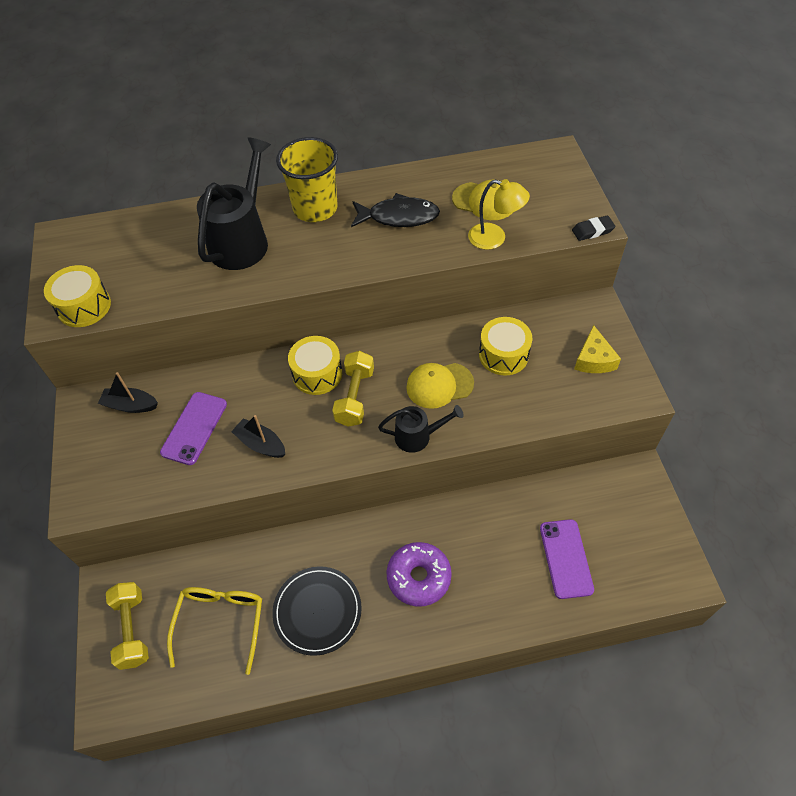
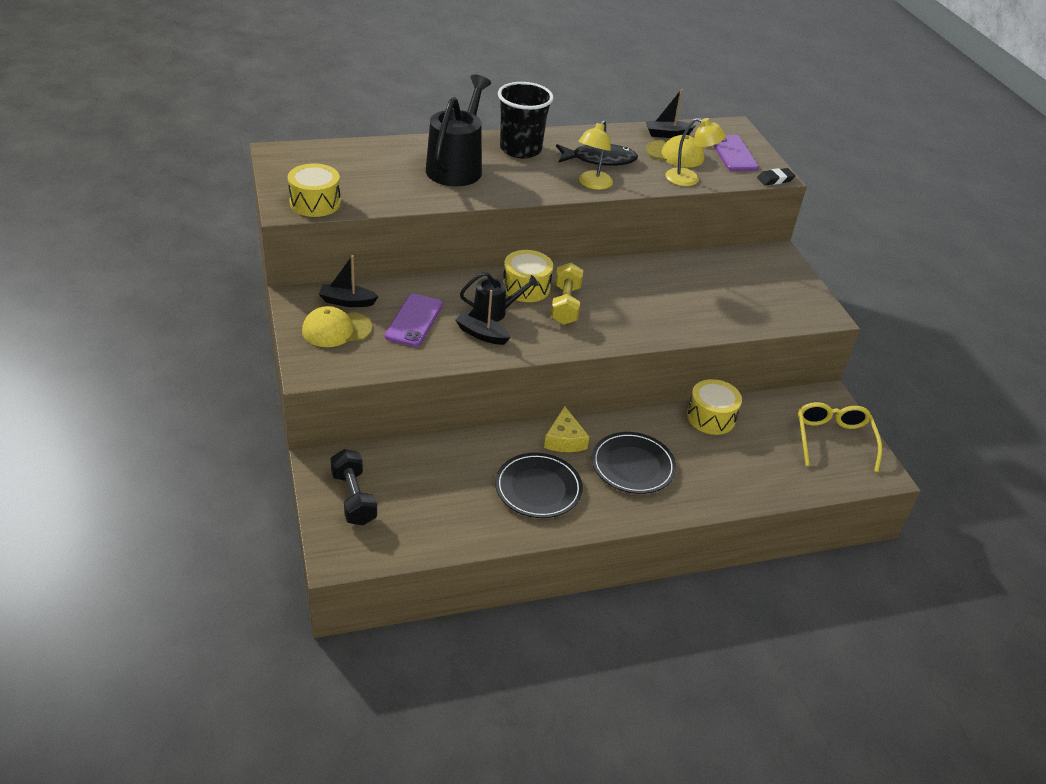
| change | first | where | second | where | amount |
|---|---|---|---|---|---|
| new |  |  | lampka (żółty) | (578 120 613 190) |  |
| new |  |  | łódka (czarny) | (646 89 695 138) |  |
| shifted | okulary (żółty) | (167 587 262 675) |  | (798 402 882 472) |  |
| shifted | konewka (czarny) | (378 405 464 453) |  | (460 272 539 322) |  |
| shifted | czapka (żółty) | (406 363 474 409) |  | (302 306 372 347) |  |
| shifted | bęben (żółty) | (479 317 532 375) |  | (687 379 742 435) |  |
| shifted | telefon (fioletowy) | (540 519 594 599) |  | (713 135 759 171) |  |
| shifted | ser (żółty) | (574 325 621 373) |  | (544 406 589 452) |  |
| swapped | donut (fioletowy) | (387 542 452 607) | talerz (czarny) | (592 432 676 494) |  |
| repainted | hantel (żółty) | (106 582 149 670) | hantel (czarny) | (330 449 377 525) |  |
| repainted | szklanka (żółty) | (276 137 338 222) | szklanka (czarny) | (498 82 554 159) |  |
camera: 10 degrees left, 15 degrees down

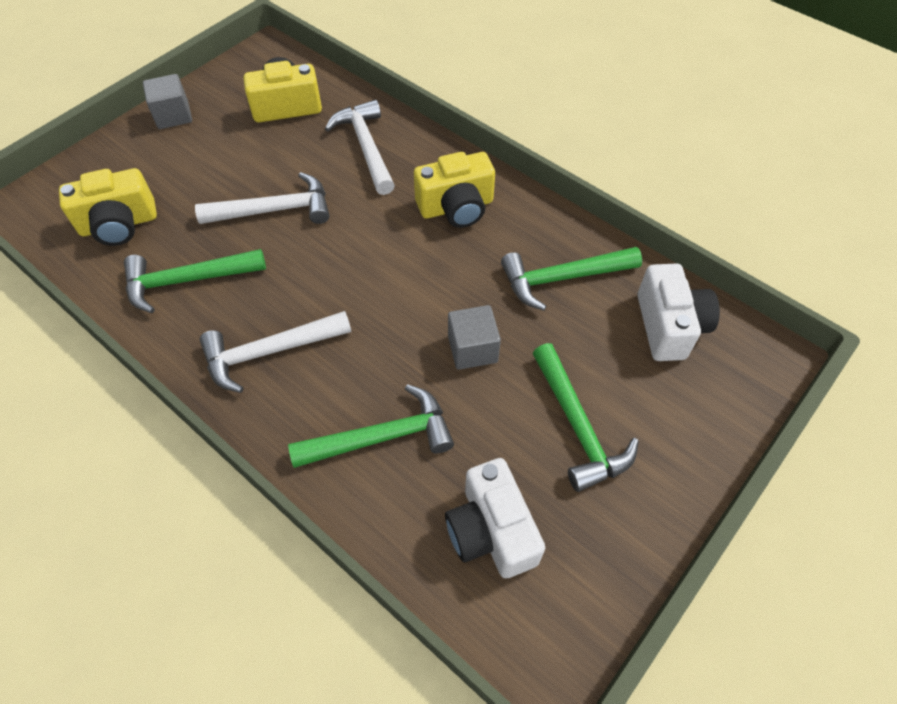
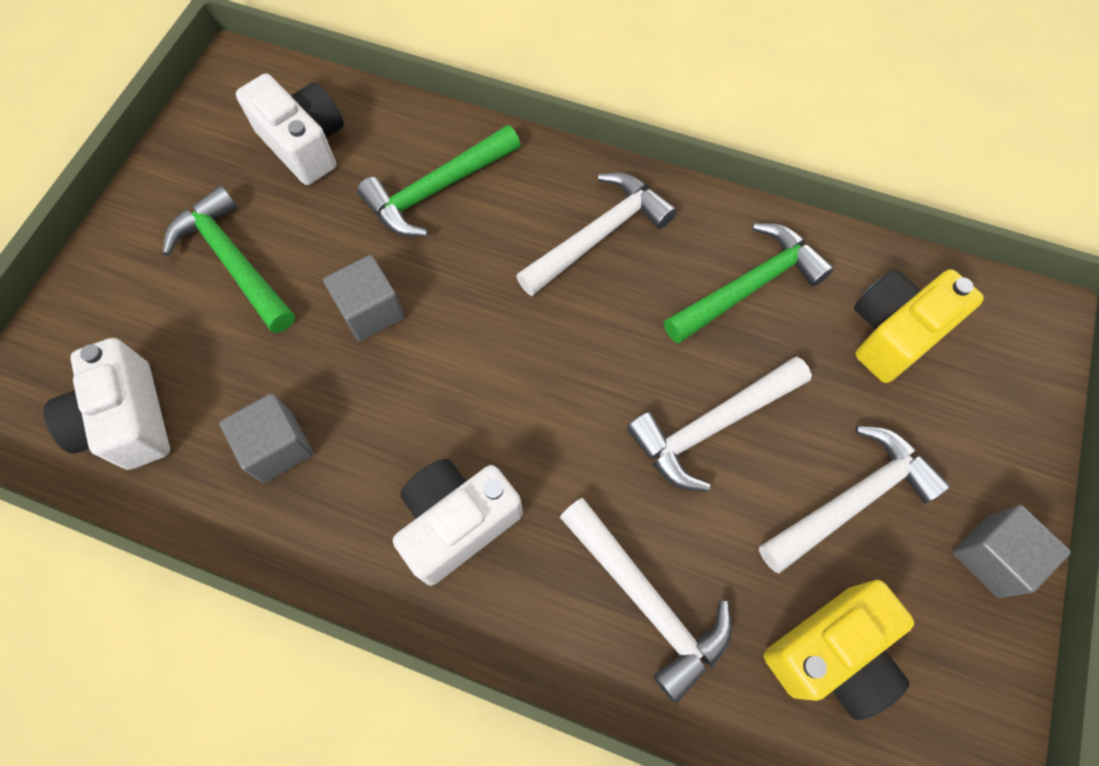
| change | first | where | second | where | amount |
|---|---|---|---|---|---|
| new |  |  | młotek (biały) | (759 426 950 573) |  |
| swapped | młotek (zielony) | (501 247 642 311) | sześcian (szary) | (219 393 313 483) |  |
| repainted | aparat fotograficzny (żółty) | (414 152 495 228) | aparat fotograficzny (biały) | (393 459 523 586) |  |
camera: 160 degrees right, 10 degrees up

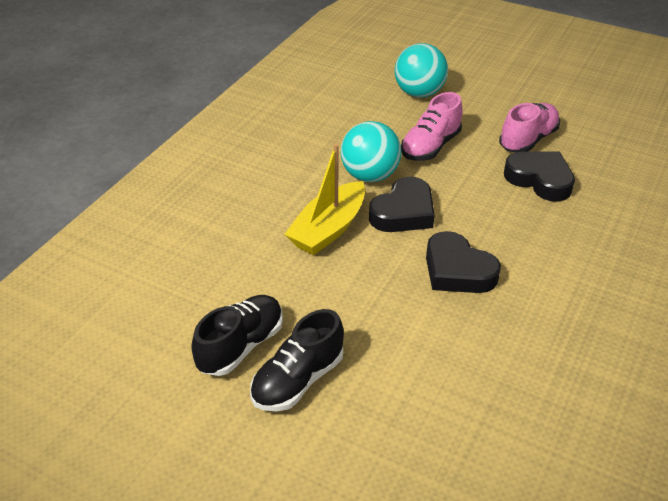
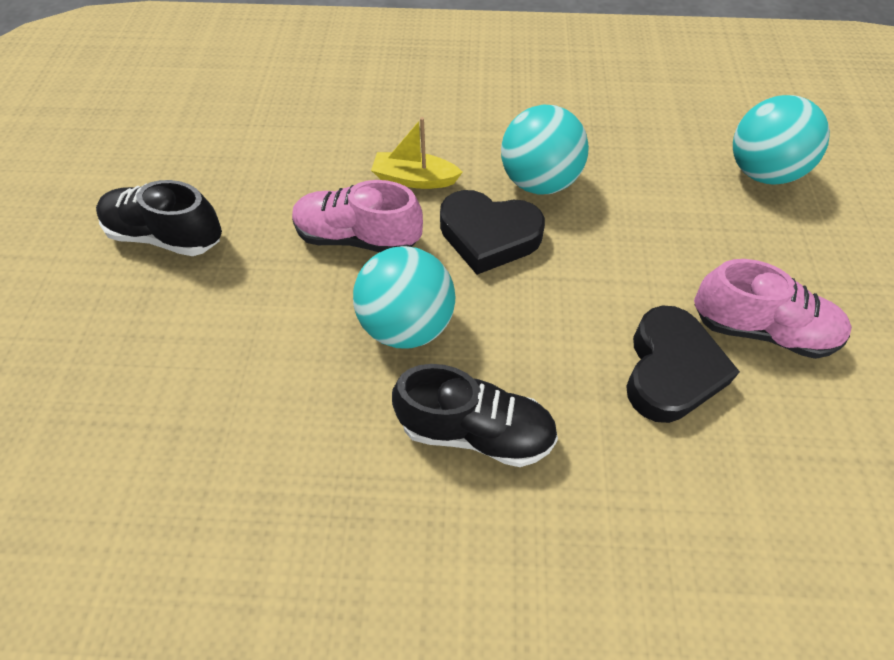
| change | first | where | second | where | amount |
|---|---|---|---|---|---|
| shifted | but (czarny) | (191 295 283 376) |  | (392 364 558 467) |  |
| shifted | but (różowy) | (401 92 463 161) |  | (292 180 423 252) |  |
| swapped | serce (czarny) | (426 231 501 293) | piłka (turkusowy) | (353 246 455 349) |  |
| scaled | łódka (żółty) | (284 144 365 255) |  | (371 117 463 189) | x0.63 |
camera: 65 degrees right, 15 degrees up

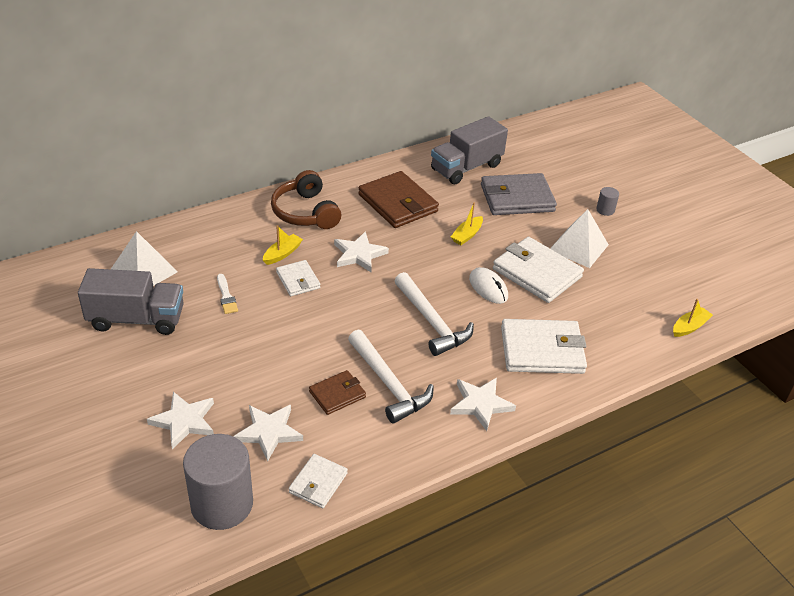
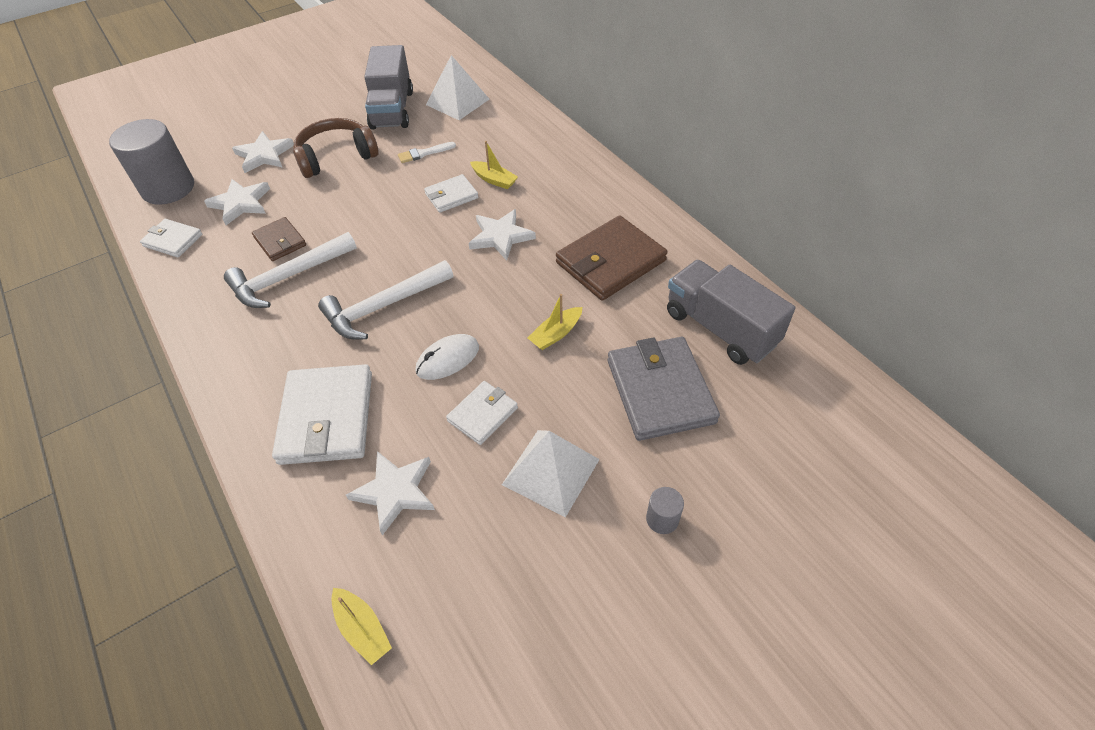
| change | first | where | second | where | amount |
|---|---|---|---|---|---|
| shifted | słuchawki (brązowy) | (271 170 341 229) |  | (293 118 379 178) |  |
| shifted | gwiazda (biały) | (450 378 516 431) |  | (346 451 435 535) |  |
| rotated | łódka (żółty) | (451 203 483 245) |  | (528 294 582 350) | 75 degrees counterclockwise |
| scaled | portfel (biały) | (493 237 584 303) |  | (446 381 518 445) | x0.55 |
camera: 90 degrees right, 10 degrees up

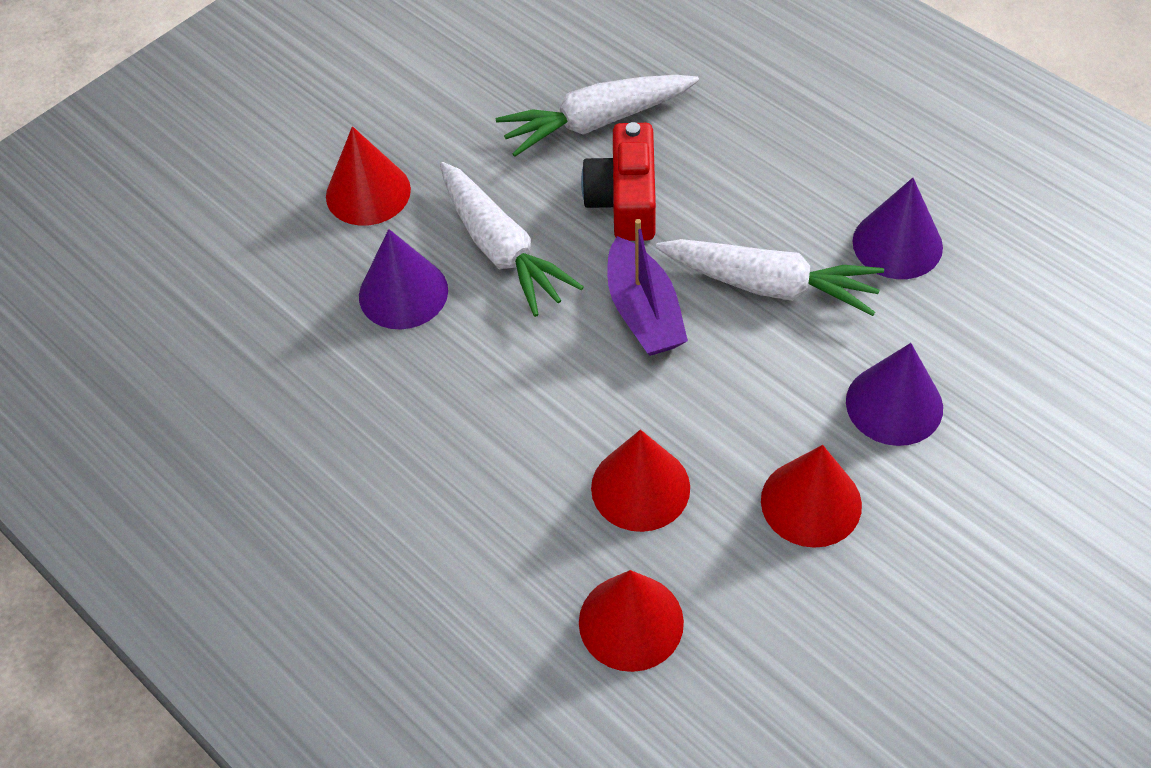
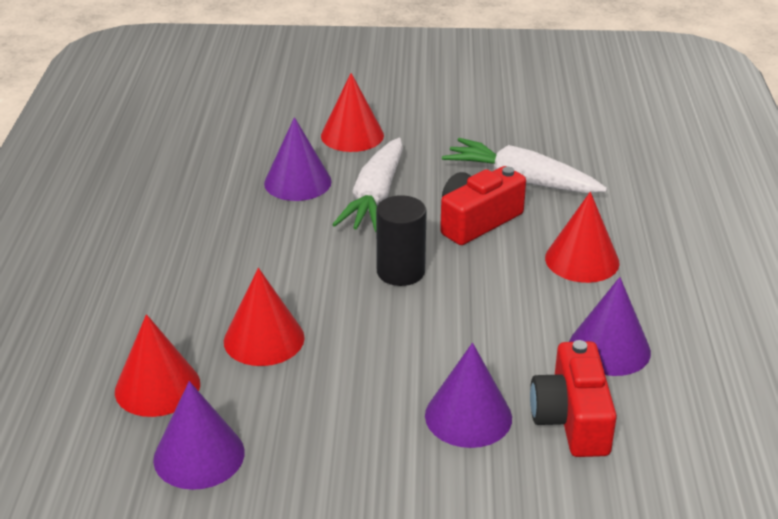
| change | first | where | second | where | amount |
|---|---|---|---|---|---|
| gone | marchewka (biały) | (656 239 884 316) |  |  |  |
| new |  |  | stożek (fioletowy) | (153 381 245 490) |  |
| new |  |  | aparat fotograficzny (czerwony) | (530 340 617 457) |  |
| shifted | stożek (czerwony) | (761 445 862 548) |  | (545 192 620 283) |  |
| swapped | łódka (fioletowy) | (607 219 688 356) | walec (czarny) | (376 195 427 286) |  |
camera: 45 degrees right, 20 degrees down

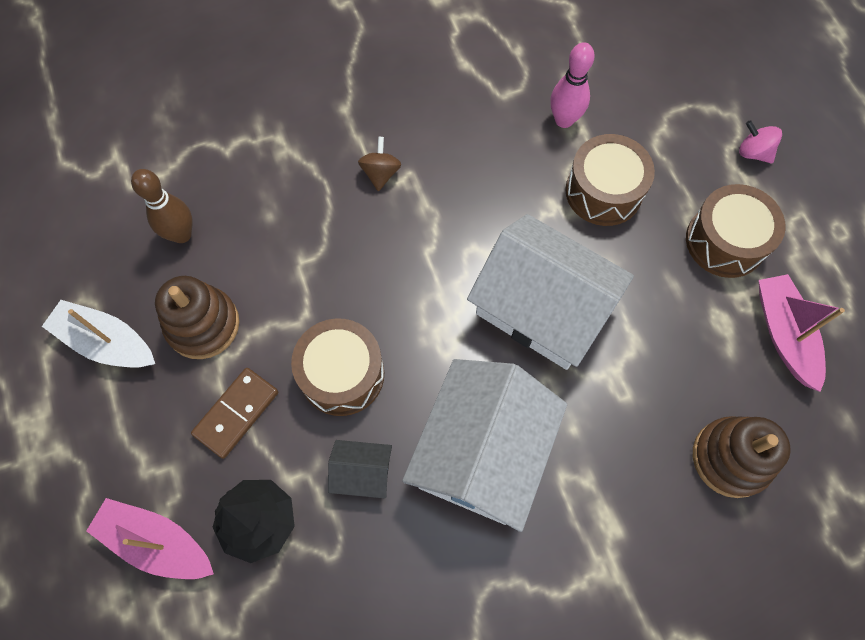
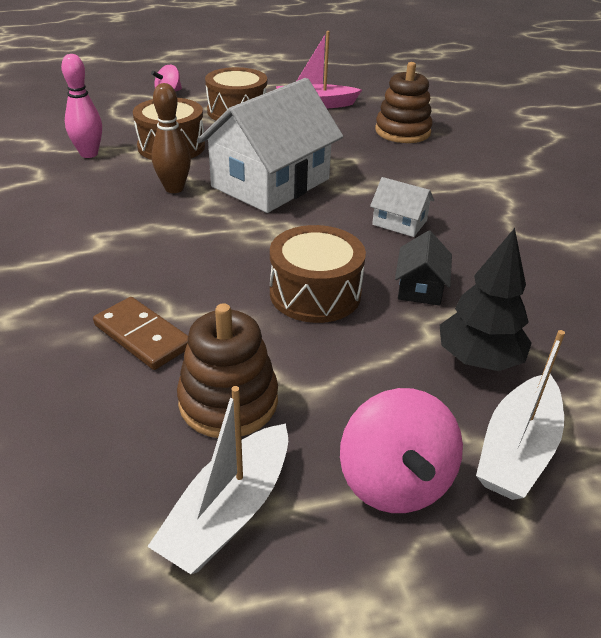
| change | first | where | second | where | amount |
|---|---|---|---|---|---|
| gone | bączek (brązowy) | (358 137 401 191) |  |  |  |
| new |  |  | bączek (różowy) | (340 388 463 513) |  |
| shifted | kręgiel (brązowy) | (131 169 193 243) |  | (152 83 191 193) |  |
| shifted | kostka domina (brązowy) | (191 368 278 459) |  | (93 297 188 370) |  |
| repainted | łódka (różowy) | (86 498 214 579) | łódka (biały) | (476 330 565 500) |  |
| scaled | domek (biały) | (402 359 567 532) |  | (370 177 434 237) | x0.44 |
camera: 85 degrees left, 30 degrees down

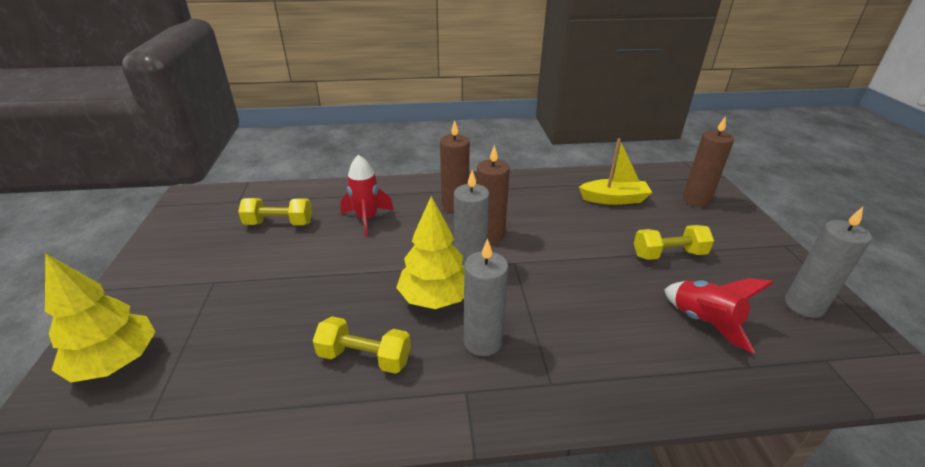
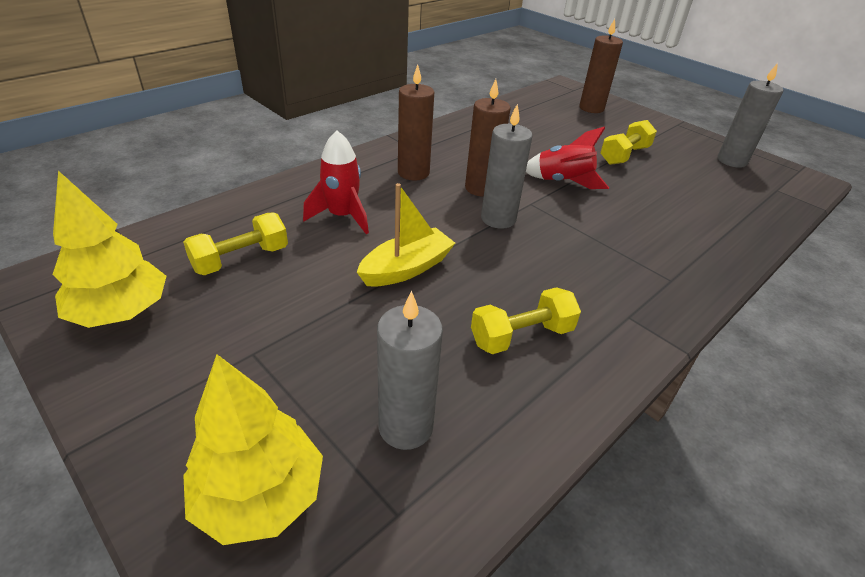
| change | first | where | second | where | amount |
|---|---|---|---|---|---|
| shifted | drzewko (żółty) | (396 196 464 309) |  | (52 171 166 328) |  |
| shifted | świeca (szary) | (464 239 508 356) |  | (377 291 443 450) |  |
| shifted | łódka (żółty) | (579 138 652 205) |  | (357 183 455 287) |  |
| shifted | rakieta (czerwony) | (664 278 774 353) |  | (526 126 609 189) |  |
camera: 40 degrees left, 5 degrees up

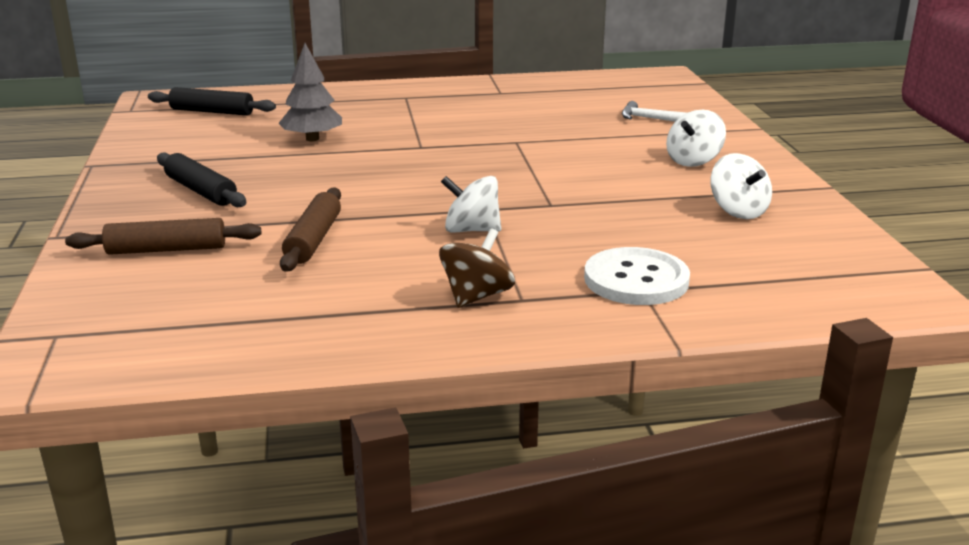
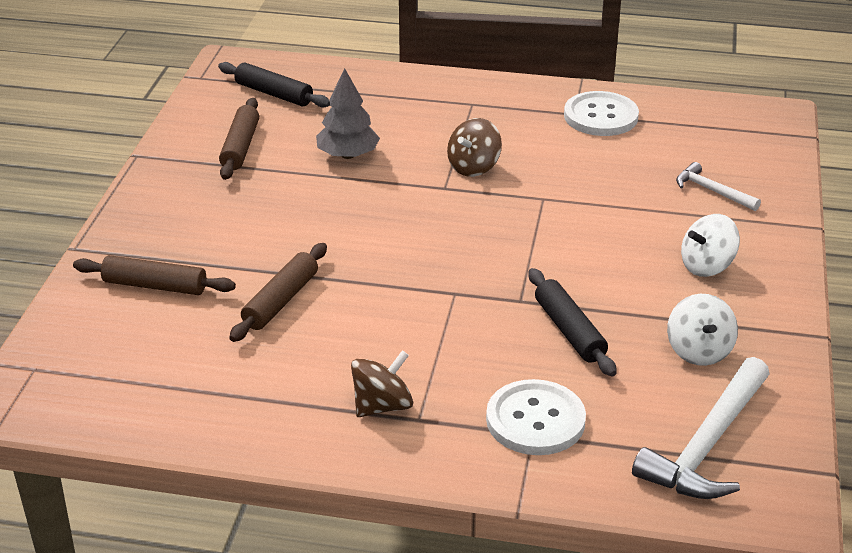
| change | first | where | second | where | amount |
|---|---|---|---|---|---|
| gone | bączek (biały) | (441 176 501 233) |  |  |  |
| new |  |  | wałek do ciasta (brązowy) | (219 98 259 180) |  |
| new |  |  | bączek (brązowy) | (447 118 502 177) |  |
| new |  |  | guzik (biały) | (564 91 639 136) |  |
| new |  |  | młotek (biały) | (632 357 769 499) |  |
| shifted | wałek do ciasta (czarny) | (157 153 246 207) |  | (529 268 617 376) |  |
camera: 20 degrees right, 10 degrees up

